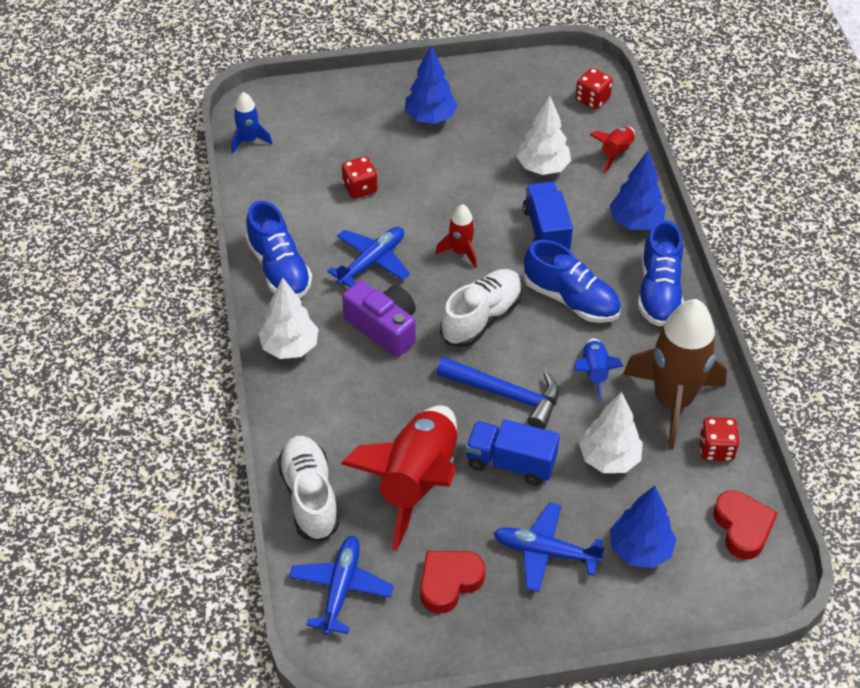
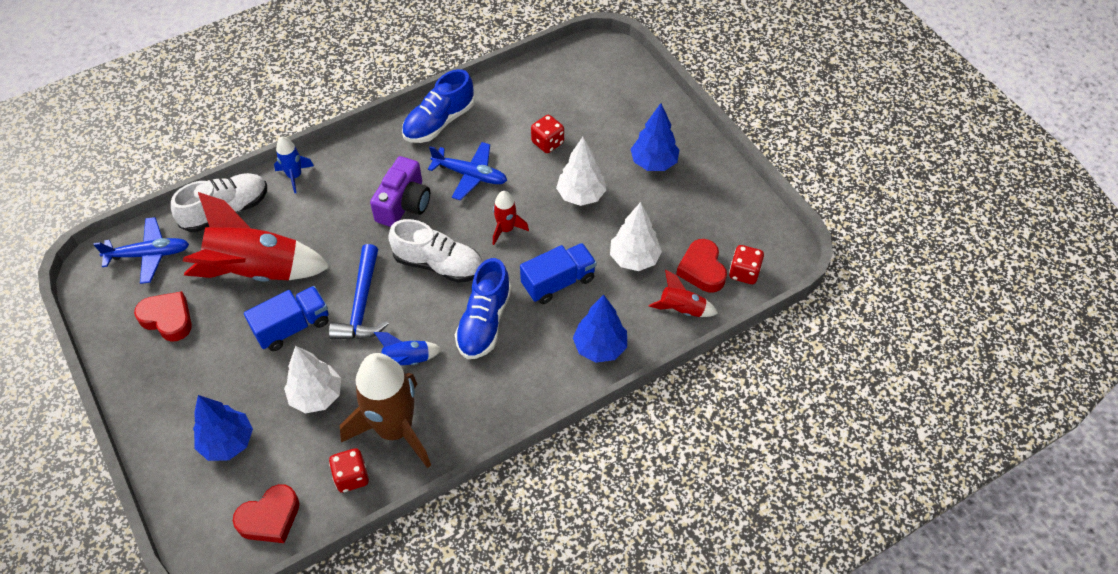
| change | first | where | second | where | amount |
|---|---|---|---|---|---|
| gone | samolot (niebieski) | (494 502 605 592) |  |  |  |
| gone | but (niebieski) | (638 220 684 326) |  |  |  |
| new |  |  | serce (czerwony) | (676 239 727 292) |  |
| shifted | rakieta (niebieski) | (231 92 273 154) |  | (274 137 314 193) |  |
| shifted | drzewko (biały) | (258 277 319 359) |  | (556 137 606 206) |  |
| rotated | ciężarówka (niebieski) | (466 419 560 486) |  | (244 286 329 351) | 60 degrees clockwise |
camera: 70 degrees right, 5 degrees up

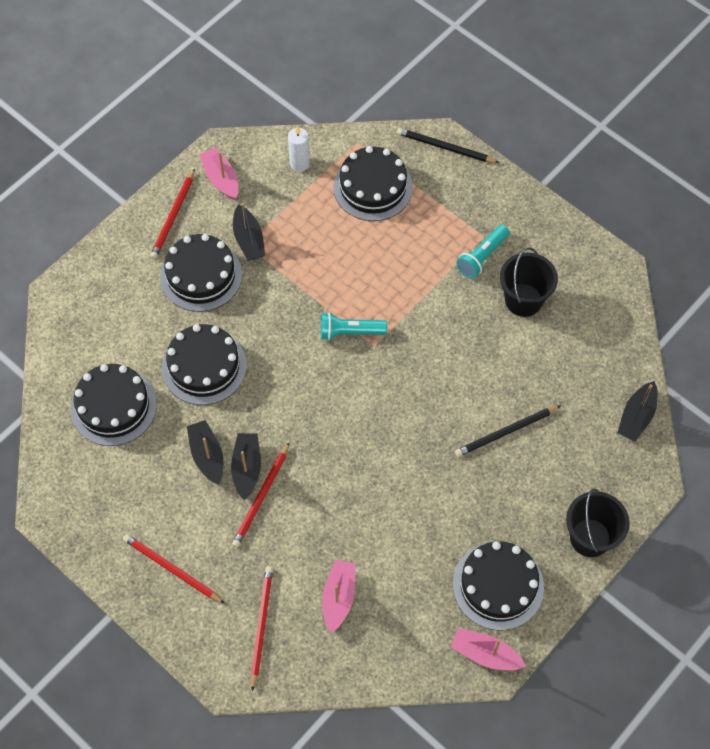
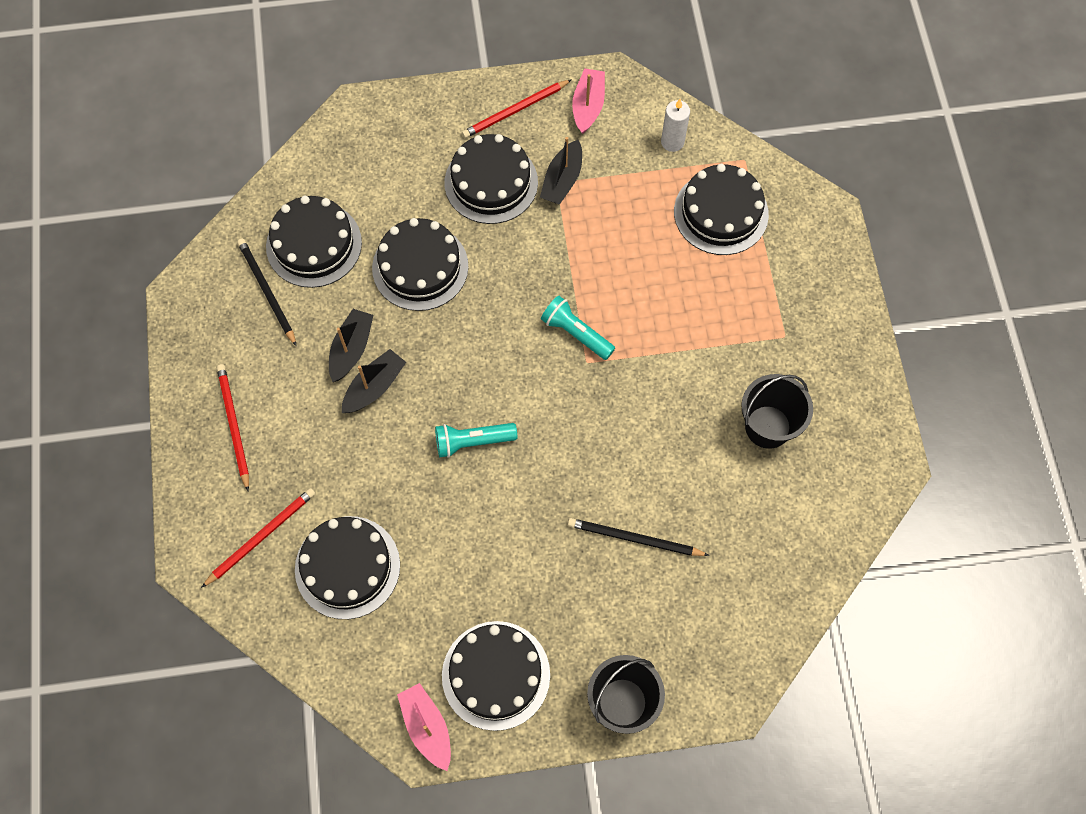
| change | first | where | second | where | amount |
|---|---|---|---|---|---|
| gone | ołówek (czerwony) | (232 442 290 548) |  |  |  |
| gone | łódka (czarny) | (617 381 658 442) |  |  |  |
| shifted | ołówek (czarny) | (397 128 499 163) |  | (237 238 297 346) |  |
| shifted | latarka (turkusowy) | (456 225 509 278) |  | (435 423 517 458) |  |
| swapped | łódka (różowy) | (322 560 355 633) | tort (czarny) | (295 516 400 619) |  |
camera: 40 degrees right, 5 degrees up

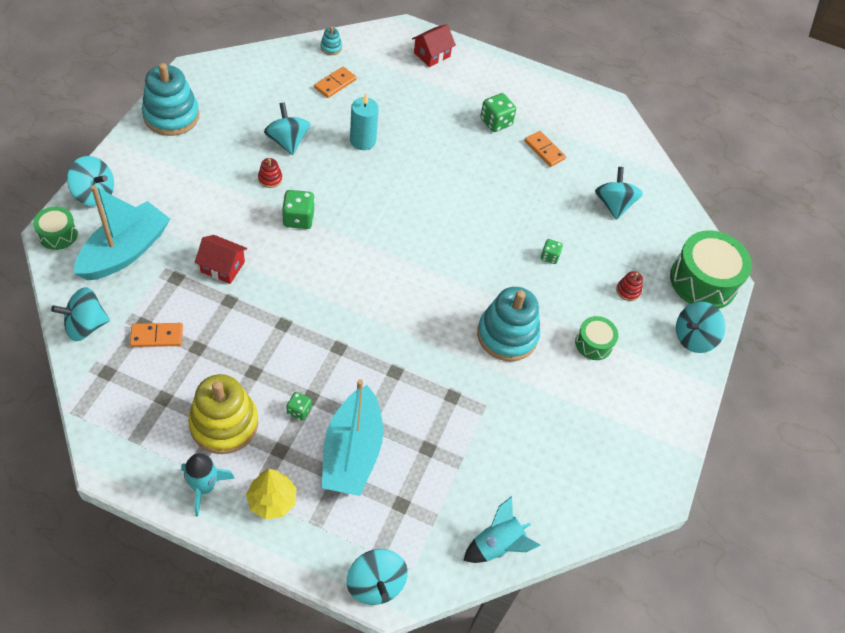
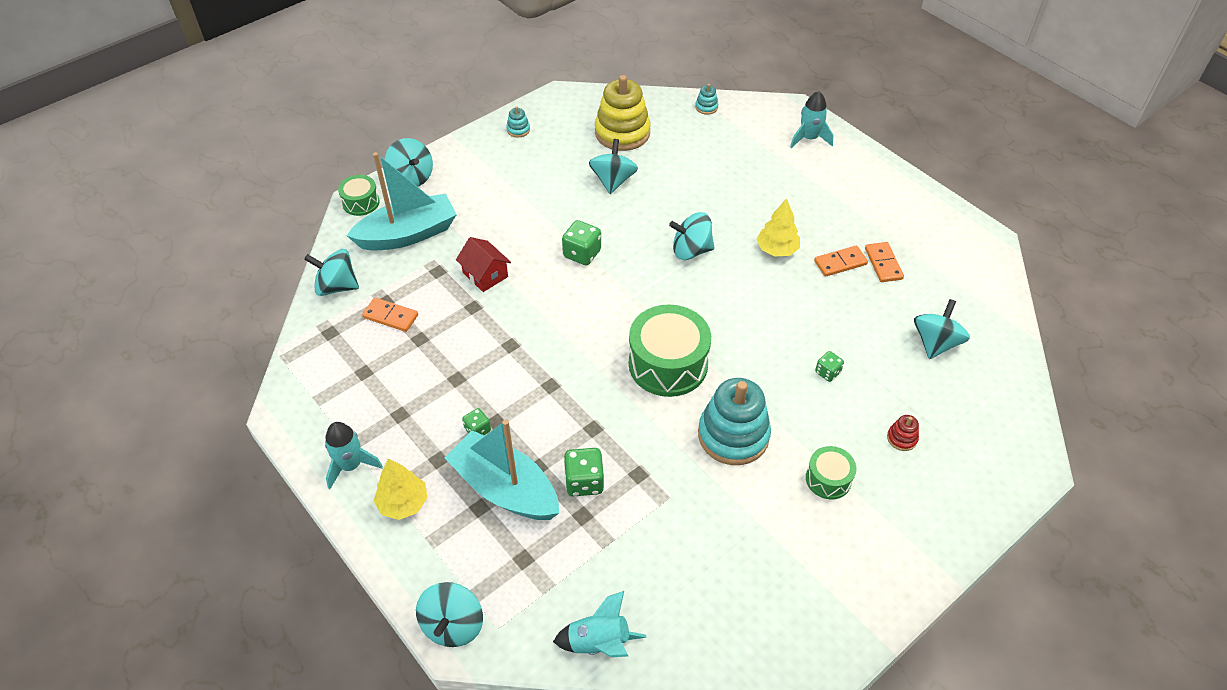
| change | first | where | second | where | amount |
|---|---|---|---|---|---|
| gone | zabawka nakładanka (czerwony) | (258 158 282 188) |  |  |  |
| gone | świeca (turkusowy) | (350 93 379 150) |  |  |  |
| new |  |  | drzewko (żółty) | (757 198 800 256) |  |
| shifted | zabawka nakładanka (żółty) | (188 374 258 454) |  | (595 75 651 151) |  |
| shifted | kostka domina (pomarańczowy) | (314 67 357 98) |  | (814 246 868 277) |  |
| shifted | kostka do gry (zielony) | (480 93 516 132) |  | (564 448 604 496) |  |
| shifted | bęben (zielony) | (670 230 752 309) |  | (629 305 711 397) |  |
| shifted | bączek (turkusowy) | (676 302 726 353) |  | (669 212 714 260) |  |
| swapped | domek (czerwony) | (412 24 456 67) | rakieta (turkusowy) | (790 91 834 148) |  |
| rotated | łódka (turkusowy) | (322 379 383 496) |  | (445 419 559 520) | 90 degrees clockwise |
| scaled | zabawka nakładanka (turkusowy) | (142 63 199 136) |  | (506 106 530 138) | x0.42 |
camera: 35 degrees right, 5 degrees down

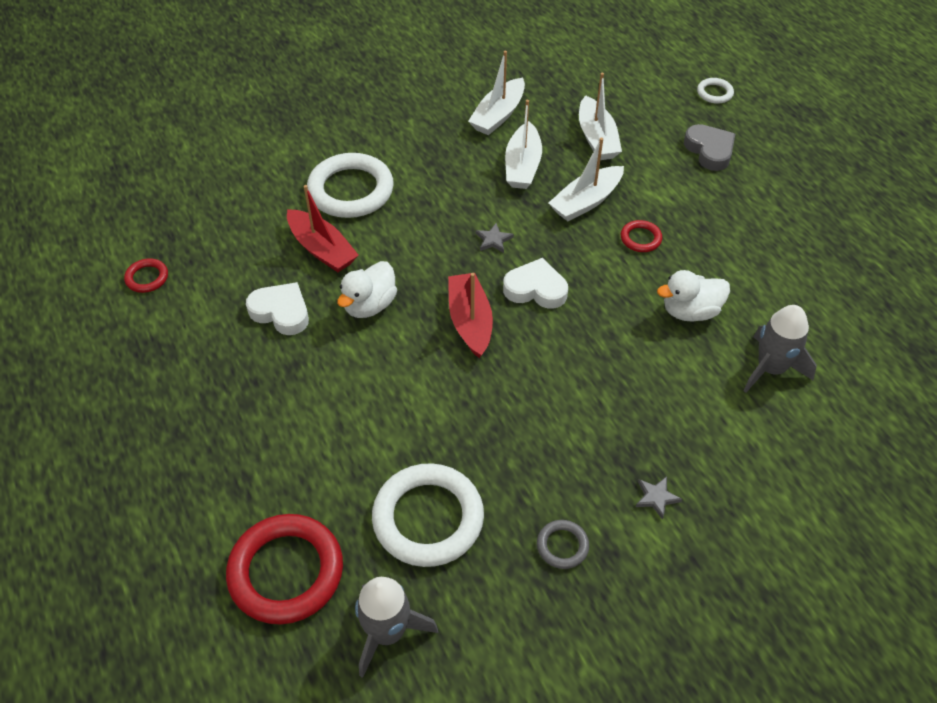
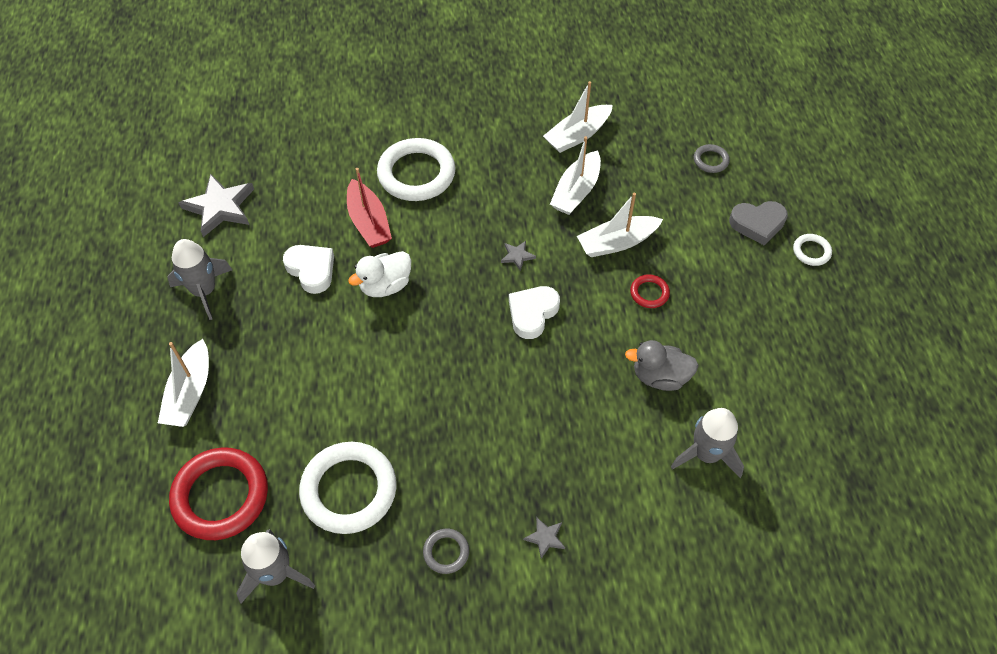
| change | first | where | second | where | amount |
|---|---|---|---|---|---|
| gone | łódka (czerwony) | (448 273 493 358) |  |  |  |
| new |  |  | rakieta (szary) | (167 239 232 320) |  |
| new |  |  | pierścień (szary) | (694 144 730 173) |  |
| shifted | łódka (biały) | (579 73 622 160) |  | (158 339 209 427) |  |
| shifted | pierścień (biały) | (697 78 734 104) |  | (793 234 832 266) |  |
| swapped | pierścień (czerwony) | (124 258 168 293) | gwiazda (szary) | (179 174 254 237) |  |
| repainted | kaczka (biały) | (657 270 730 322) | kaczka (szary) | (625 340 699 391) |  |
| rotated | serce (biały) | (503 258 568 309) |  | (509 286 560 339) | 90 degrees counterclockwise |
| rotated | serce (szary) | (684 124 735 171) |  | (729 201 788 245) | 90 degrees clockwise |
camera: 20 degrees right, 5 degrees up

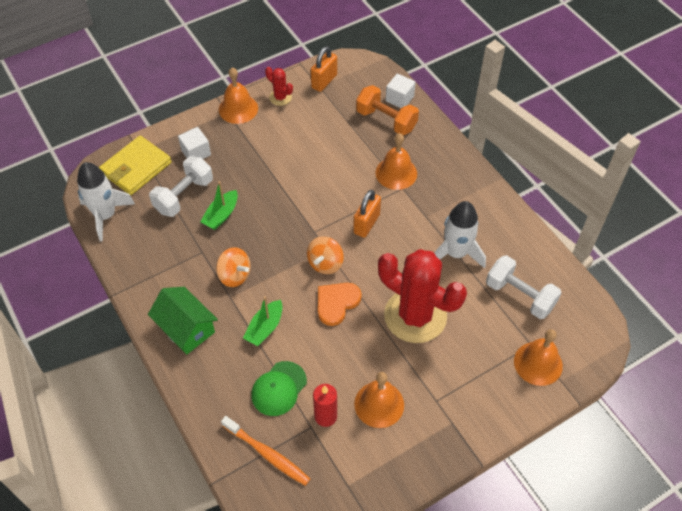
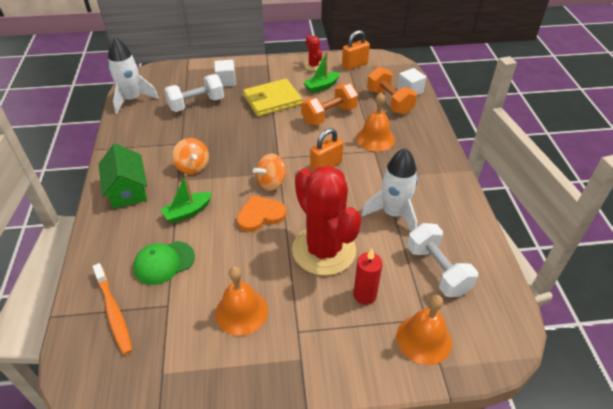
| change | first | where | second | where | amount |
|---|---|---|---|---|---|
| gone | dzwonek (pomarańczowy) | (219 67 258 124) |  |  |  |
| new |  |  | hantel (pomarańczowy) | (301 83 358 125) |  |
| shifted | portfel (żółty) | (99 136 172 195) |  | (243 79 302 117) |  |
| shifted | łódka (zielony) | (200 181 238 230) |  | (303 51 340 93) |  |
| shifted | świeca (czerwony) | (313 384 337 427) |  | (354 249 382 305) |  |
camera: 25 degrees right, 10 degrees down

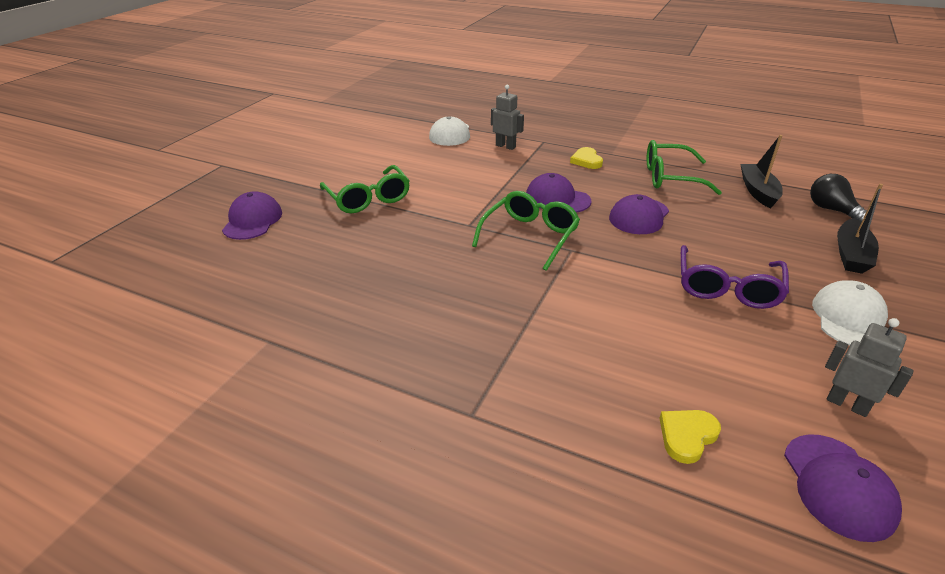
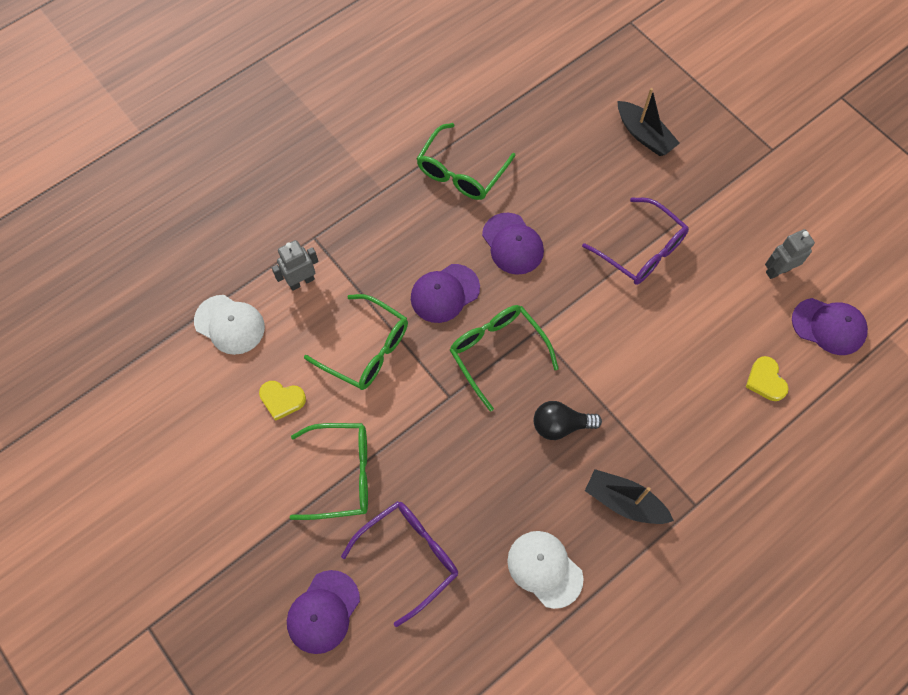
| change | first | where | second | where | amount |
|---|---|---|---|---|---|
| new |  |  | okulary (zielony) | (304 294 408 390) |  |
| new |  |  | okulary (fioletowy) | (341 501 458 627) |  |
| shifted | serce (żółty) | (570 147 603 169) |  | (259 381 306 421) |  |
| shifted | łódka (czarny) | (741 135 783 209) |  | (585 469 674 524) |  |
| shifted | żarówka (czarny) | (810 174 867 222) |  | (533 401 602 440) |  |
| shifted | czapka (biały) | (812 280 888 346) |  | (507 531 584 609) |  |
| rotated | czapka (fioletowy) | (222 191 282 240) |  | (287 570 360 654) | 90 degrees counterclockwise |
camera: 65 degrees left, 30 degrees up

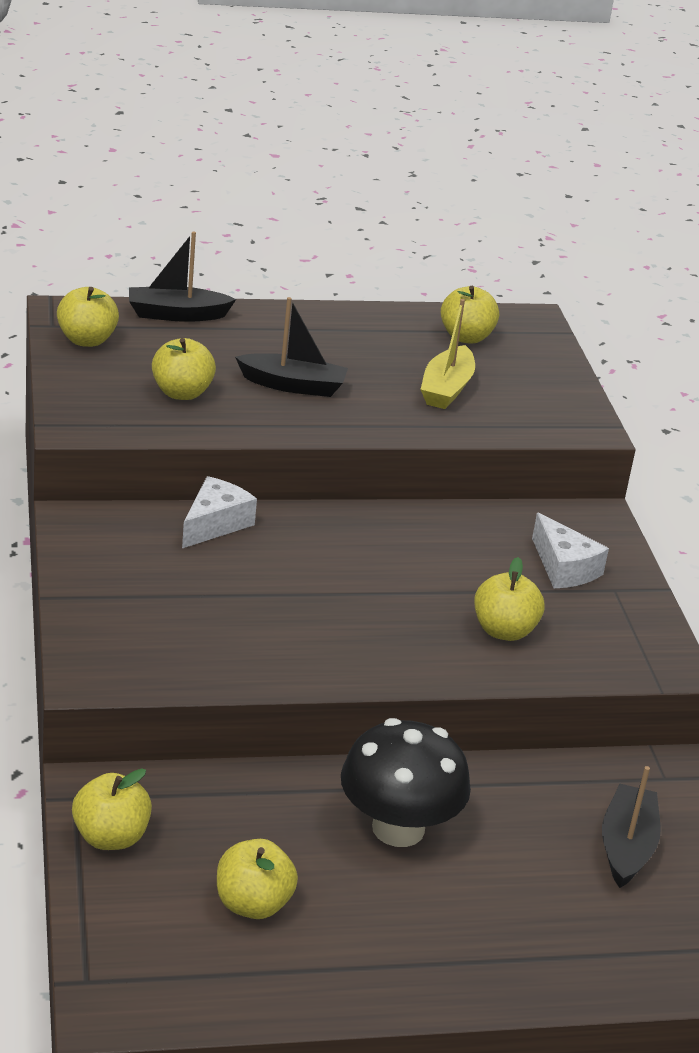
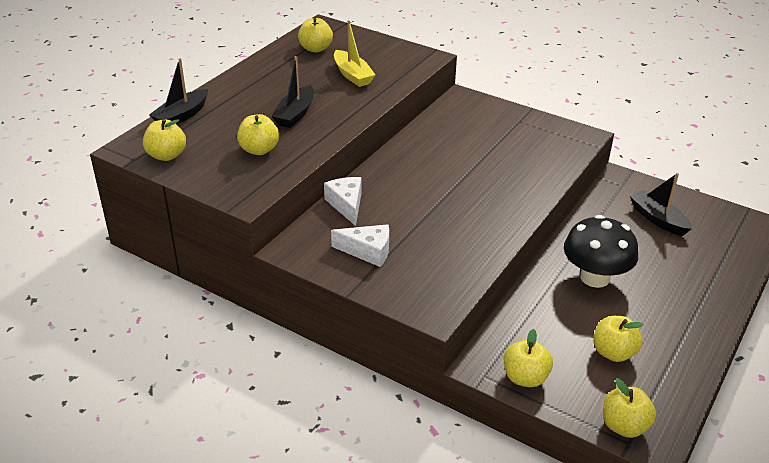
| change | first | where | second | where | amount |
|---|---|---|---|---|---|
| shifted | jabłko (żółty) | (474 557 545 641) |  | (603 378 656 438) |  |
| shifted | ser (biały) | (532 513 609 588) |  | (331 224 389 267) |  |
| rotated | łódka (czarny) | (235 297 348 397) |  | (272 56 314 128) | 150 degrees clockwise |
camera: 45 degrees left, 5 degrees up

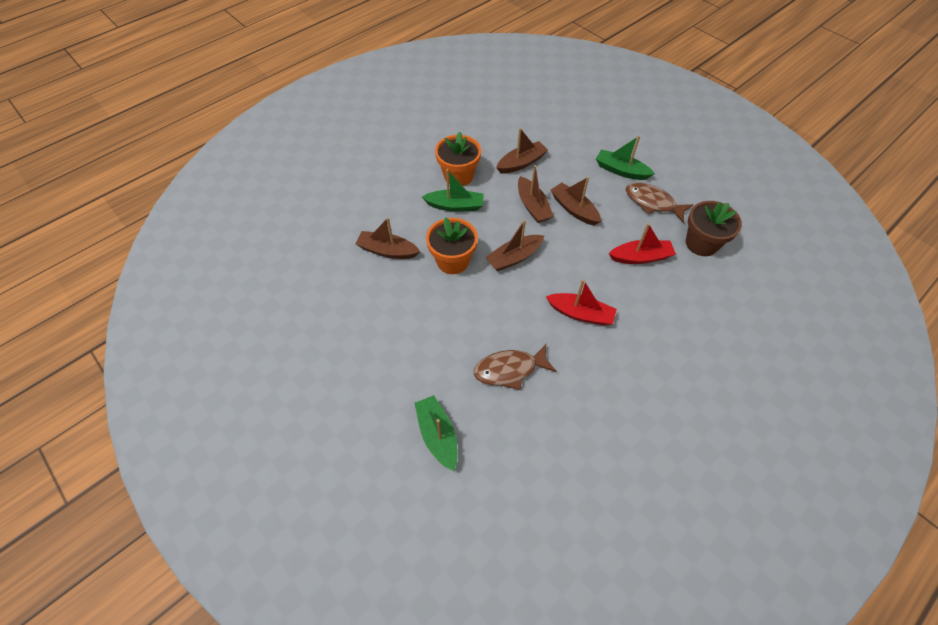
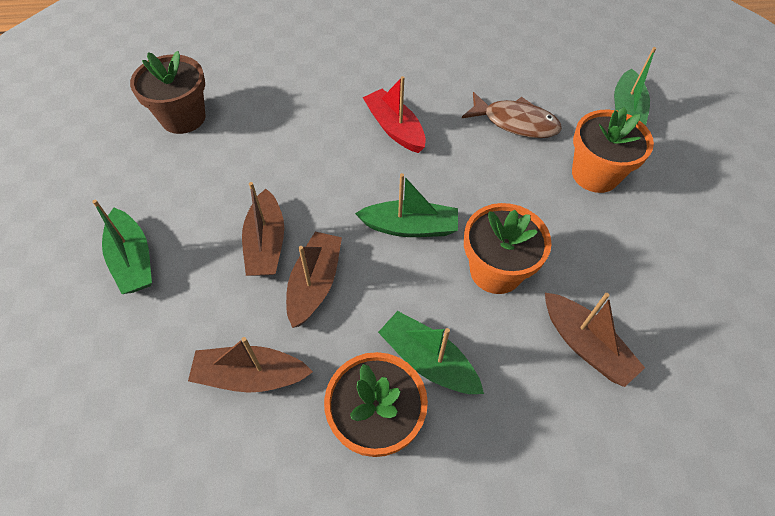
| change | first | where | second | where | amount |
|---|---|---|---|---|---|
| gone | łódka (czerwony) | (609 223 676 264) |  |  |  |
| gone | ryba (brązowy) | (626 183 693 223) |  |  |  |
| new |  |  | doniczka (pomarańczowy) | (572 107 654 193) |  |
| repainted | łódka (brązowy) | (485 220 544 271) | łódka (zielony) | (355 173 458 237) |  |
camera: 145 degrees left, 0 degrees up

